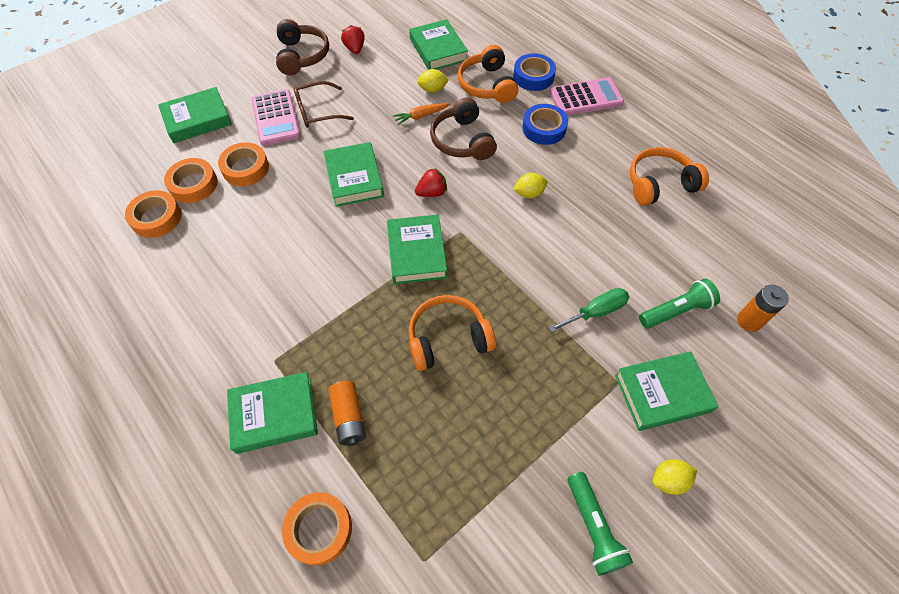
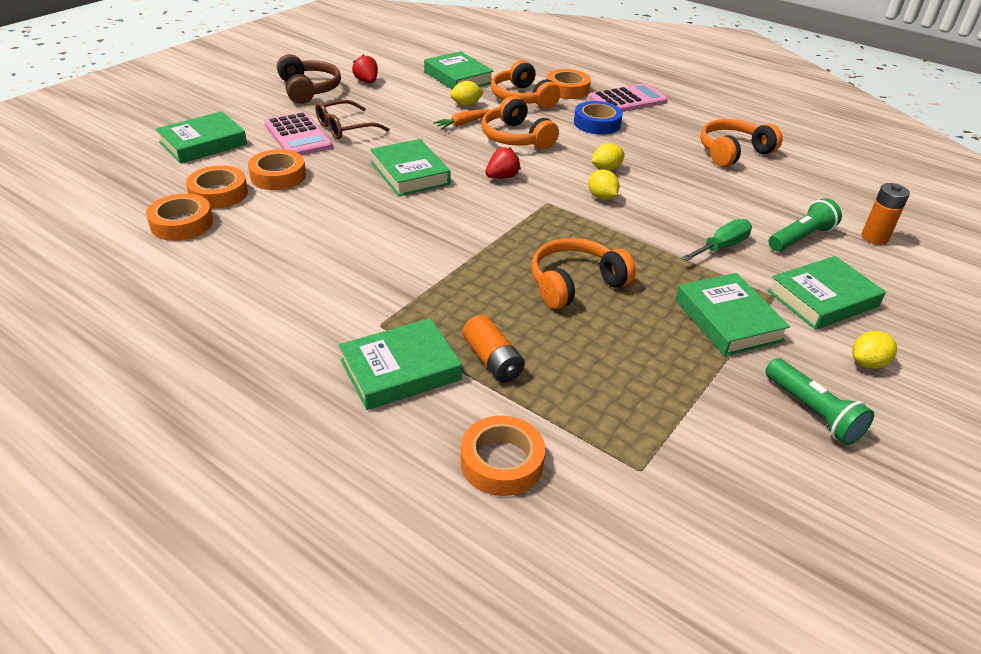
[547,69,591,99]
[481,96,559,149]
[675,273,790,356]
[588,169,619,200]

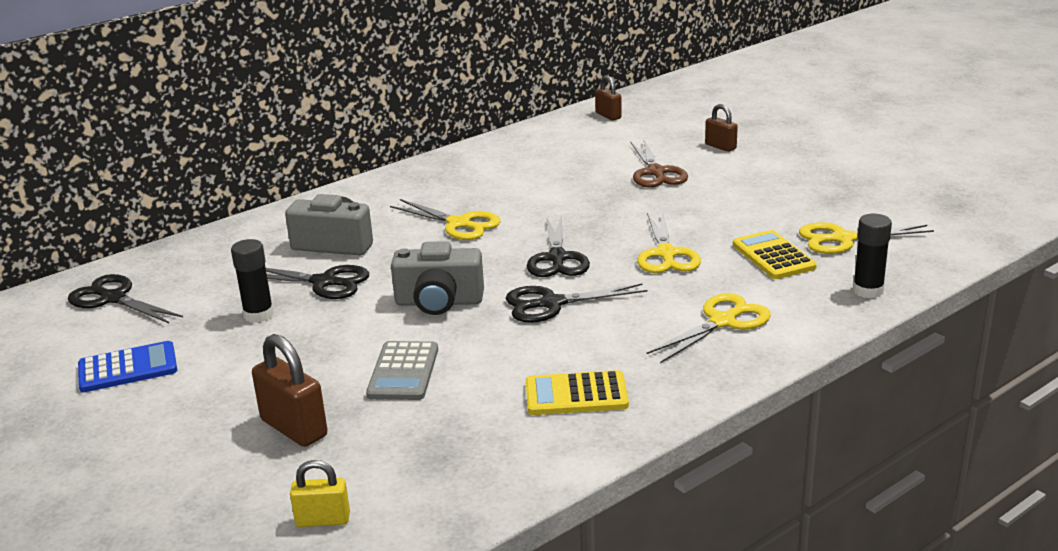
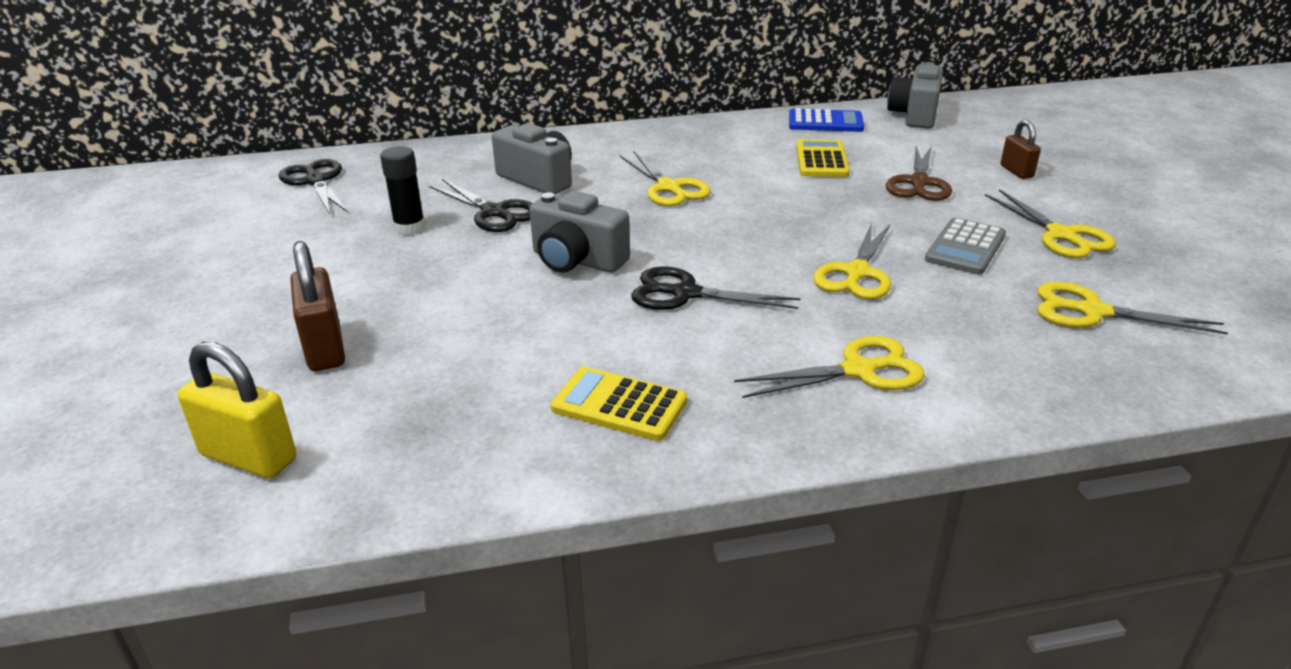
[887,62,943,129]
[853,214,892,298] (first image)
[527,215,590,277] (first image)
[796,139,850,177]
[789,109,864,132]
[925,218,1006,275]
[178,342,297,478]
[985,189,1116,258]

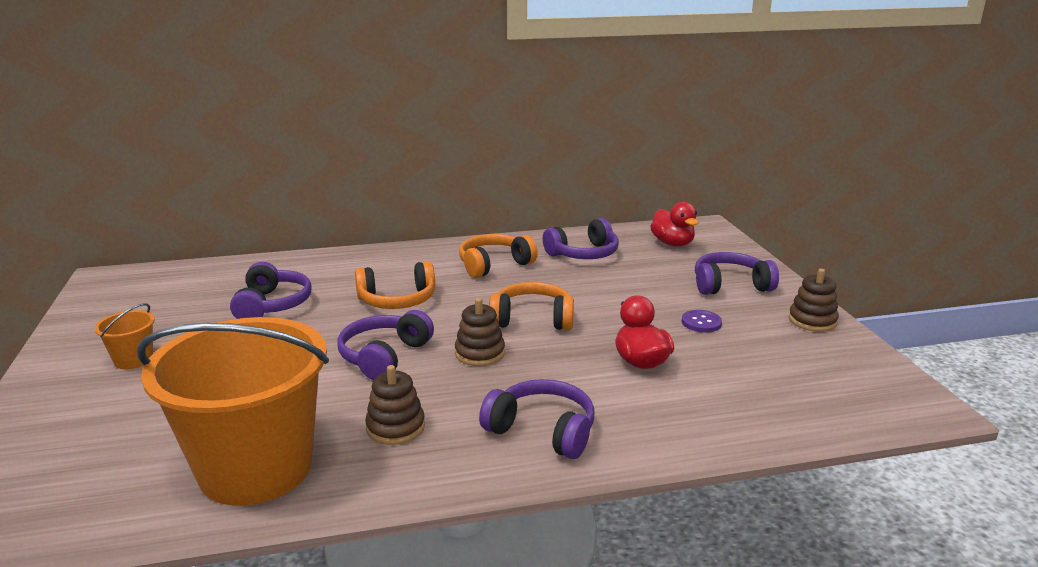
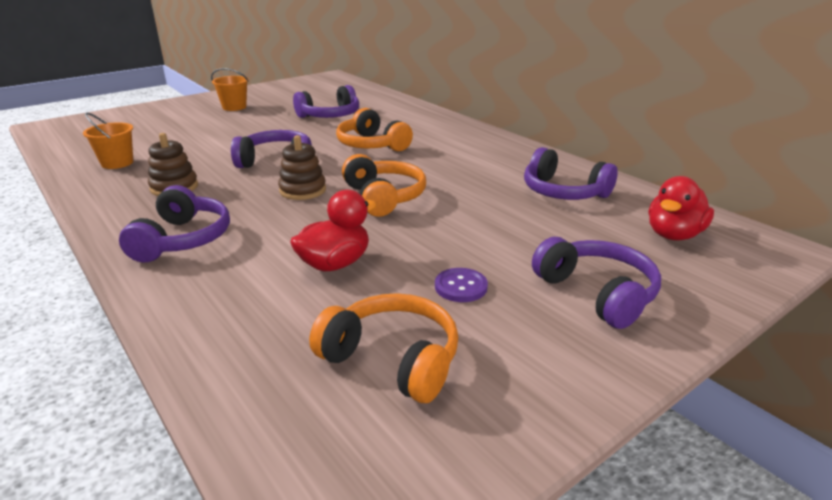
[309,293,458,403]
[789,269,839,332] (first image)
[83,113,133,169]

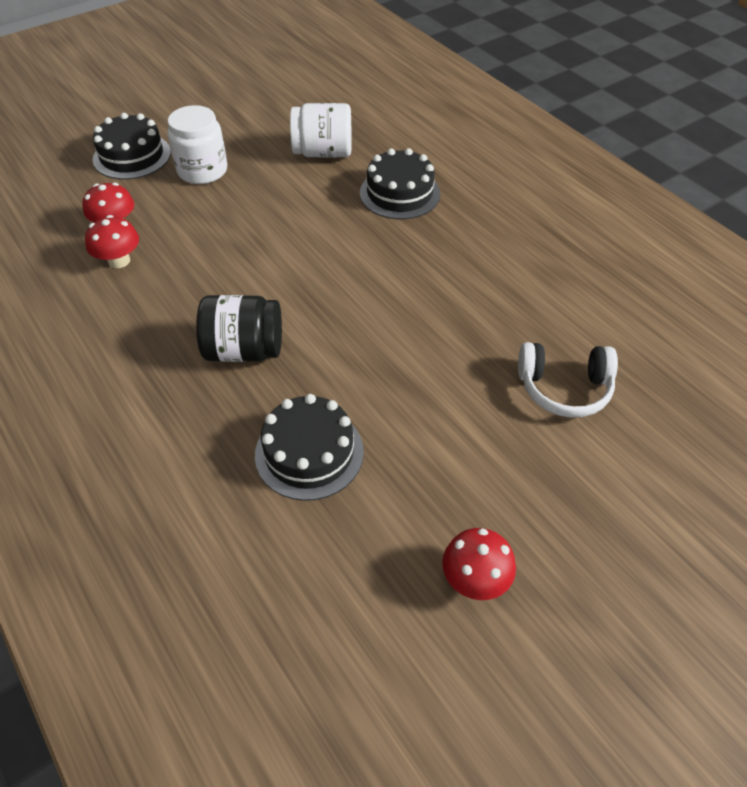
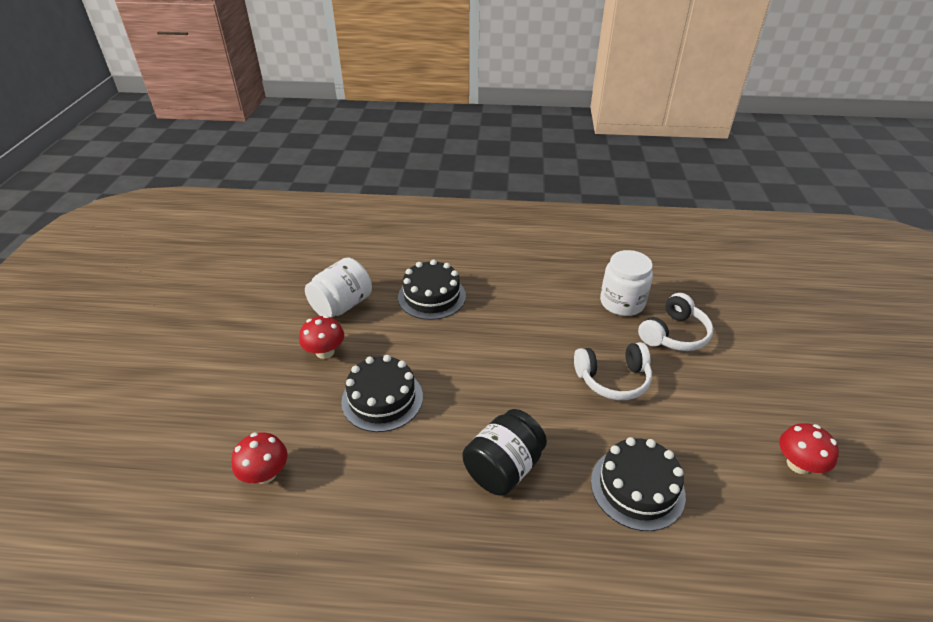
[600,250,653,316]
[341,355,423,432]
[299,315,344,359]
[574,342,652,400]

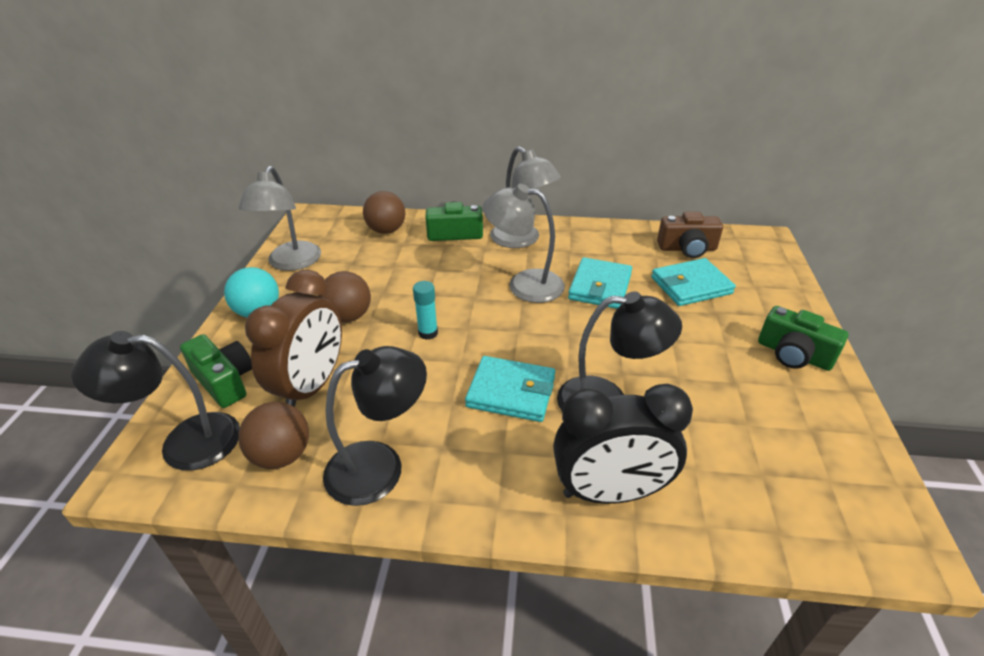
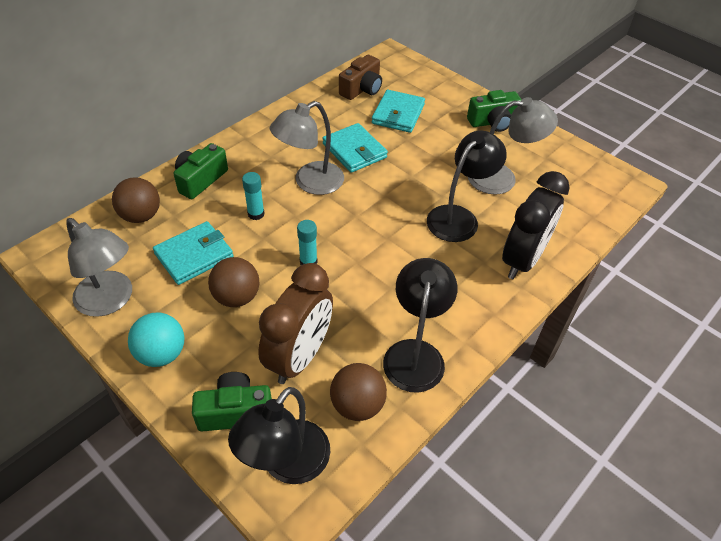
[468,97,558,195]
[258,263,333,384]
[153,221,234,285]
[242,172,265,220]

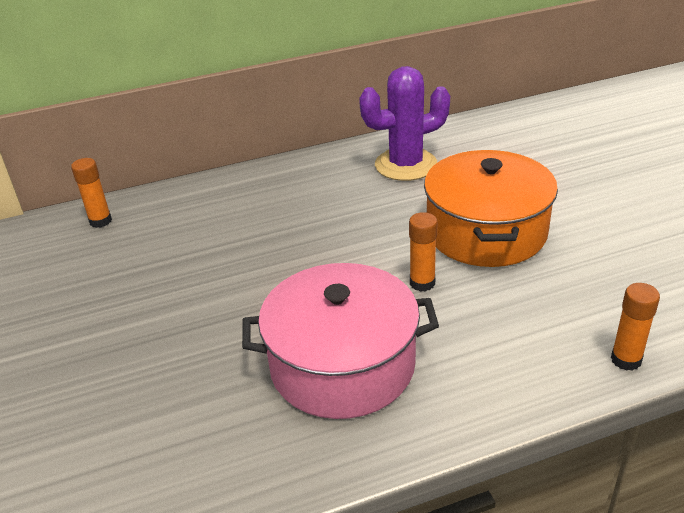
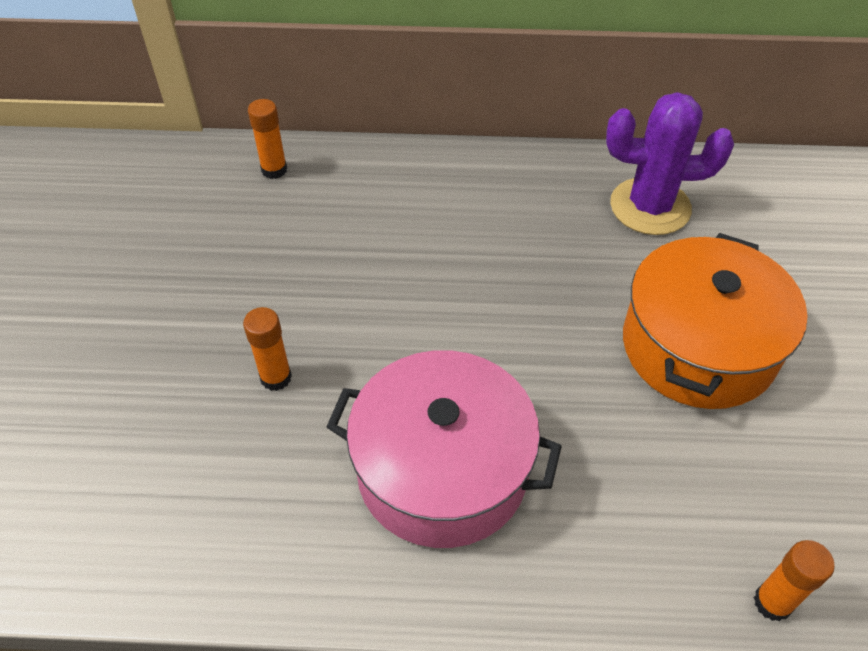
[243,307,292,391]

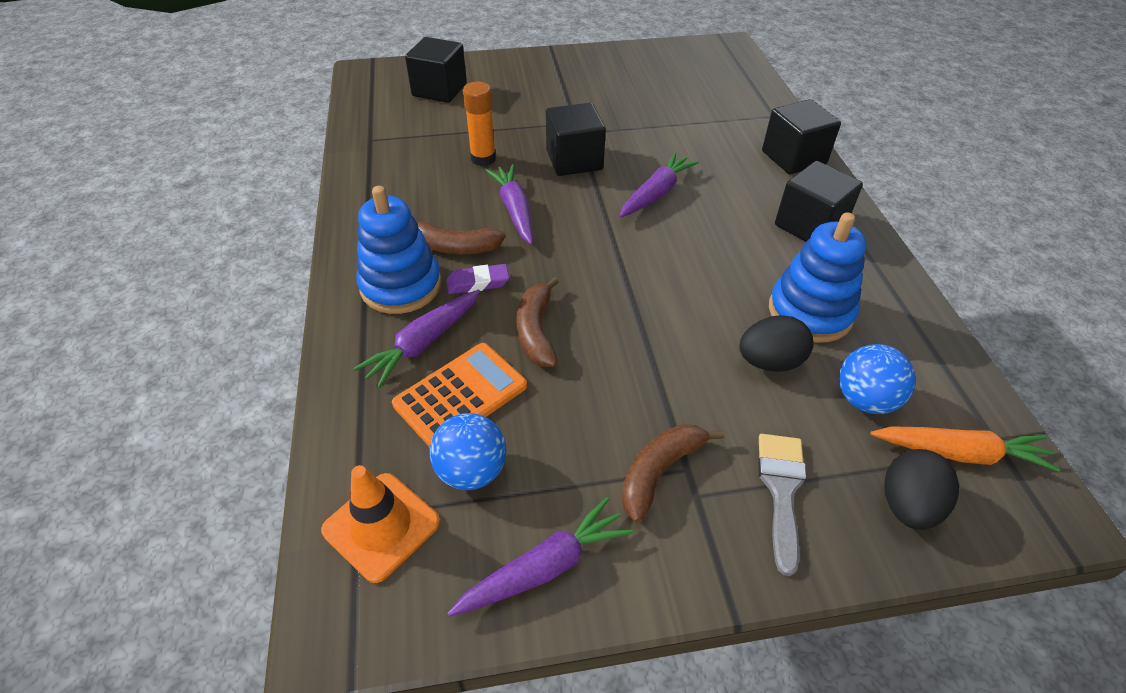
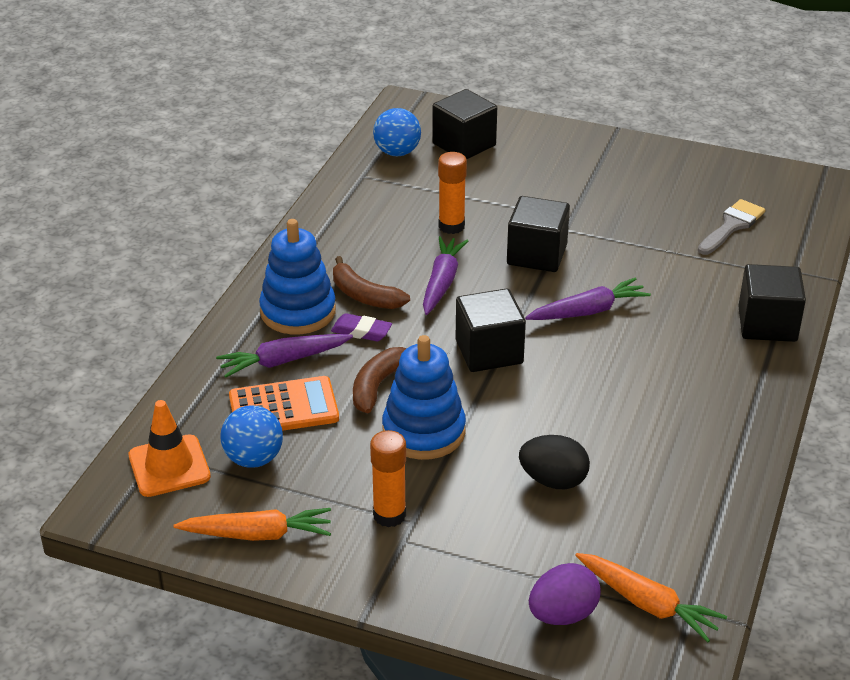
[455,288,526,372]
[382,335,466,460]
[373,108,421,156]
[370,430,406,527]
[698,199,765,255]
[529,563,601,625]
[174,508,331,541]

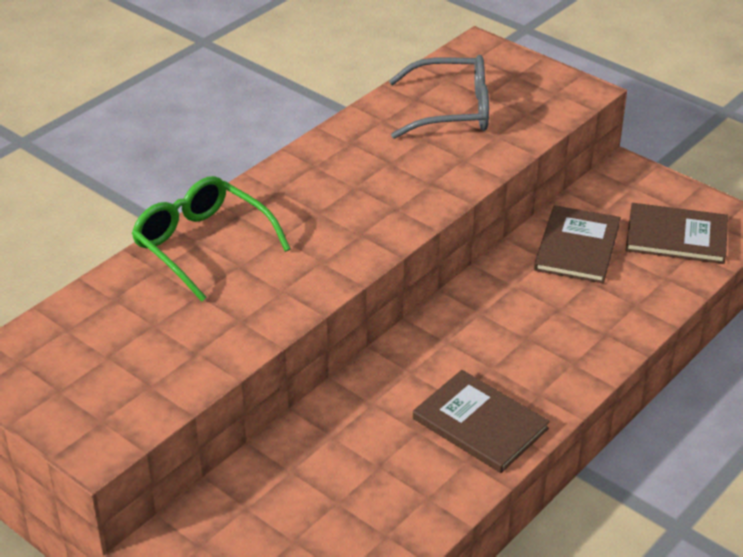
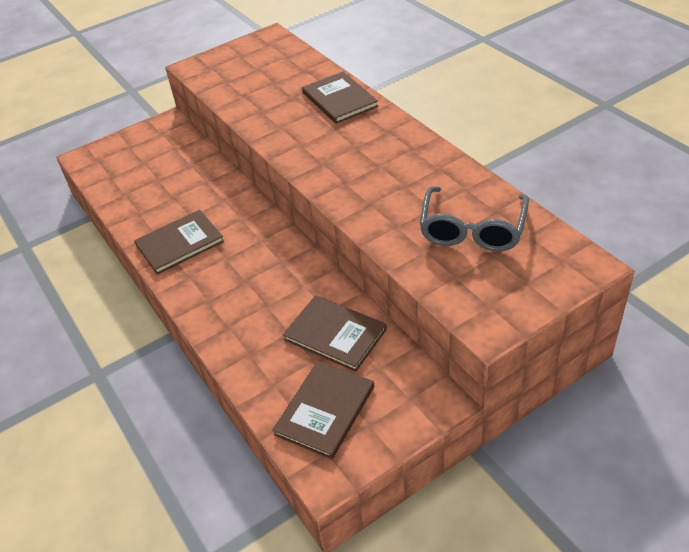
[302,72,378,124]

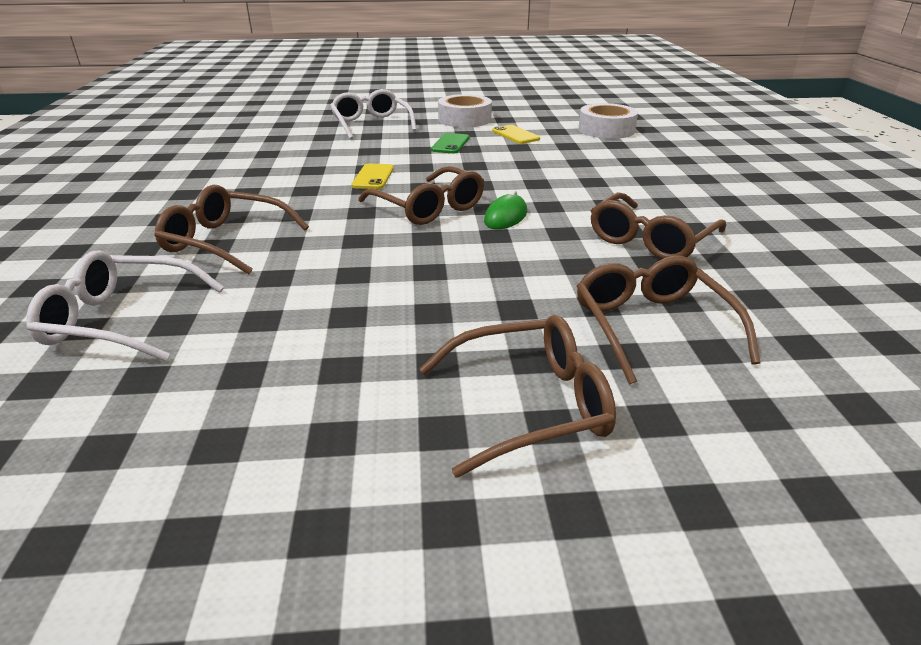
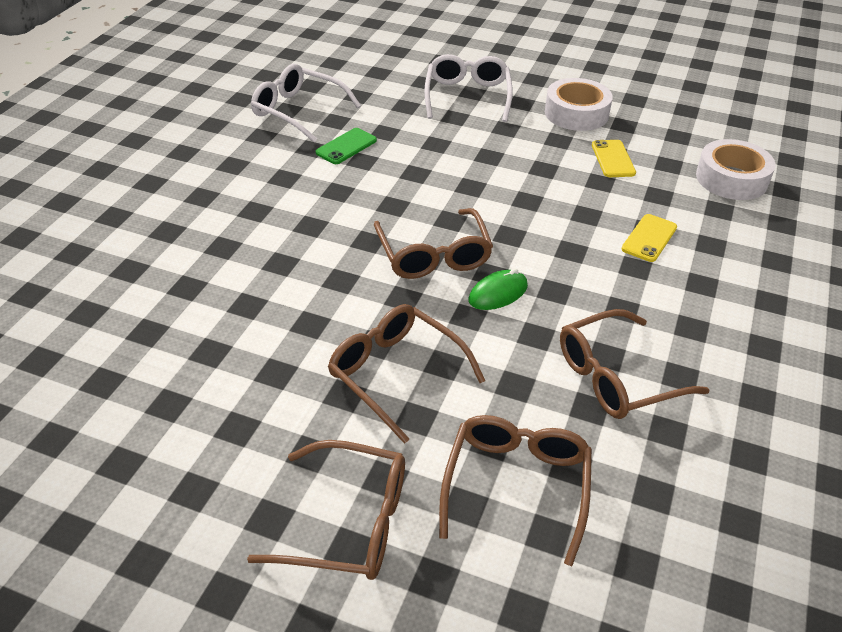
[316,128,377,164]
[622,214,677,262]
[328,304,485,444]
[251,64,361,142]

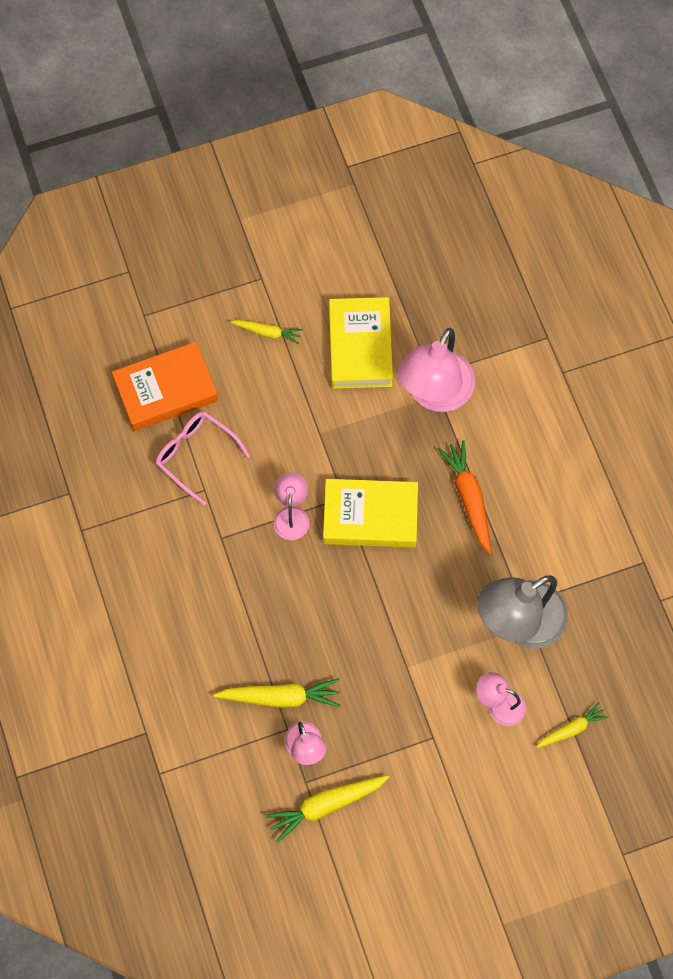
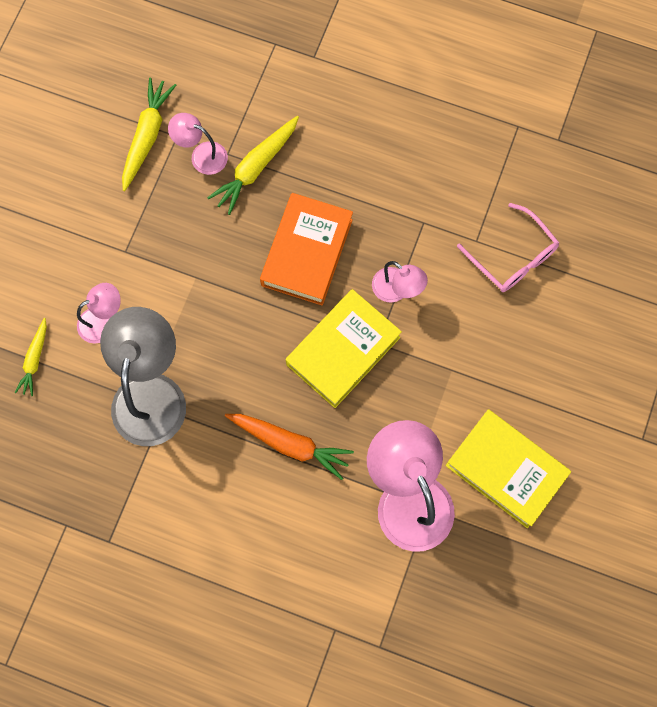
[230,320,302,344] (first image)
[260,193,353,306]
[457,203,559,292]

